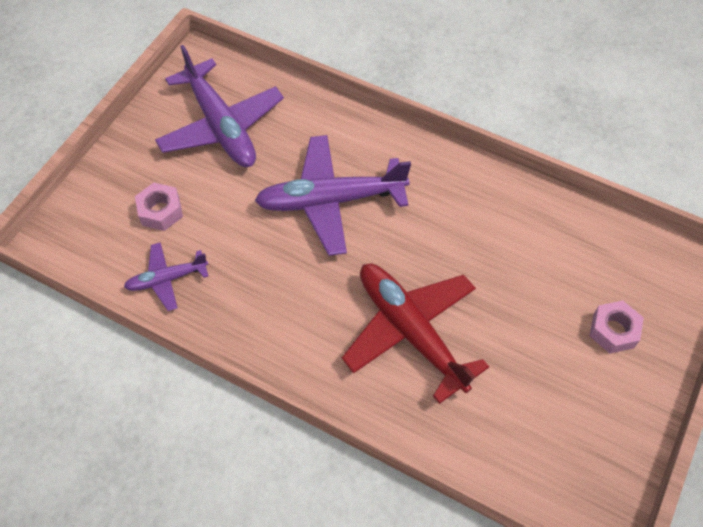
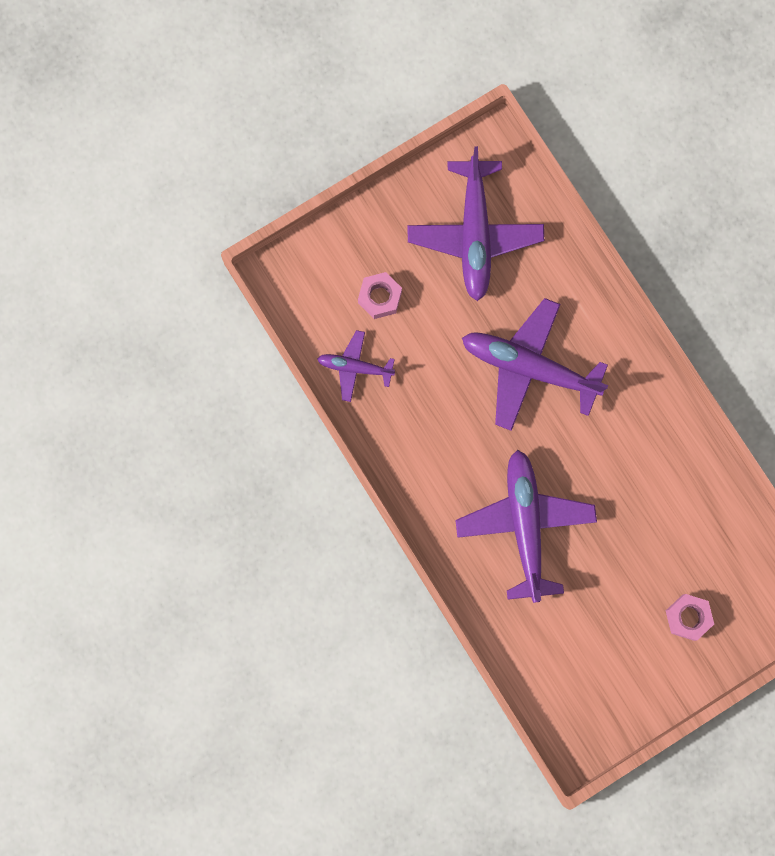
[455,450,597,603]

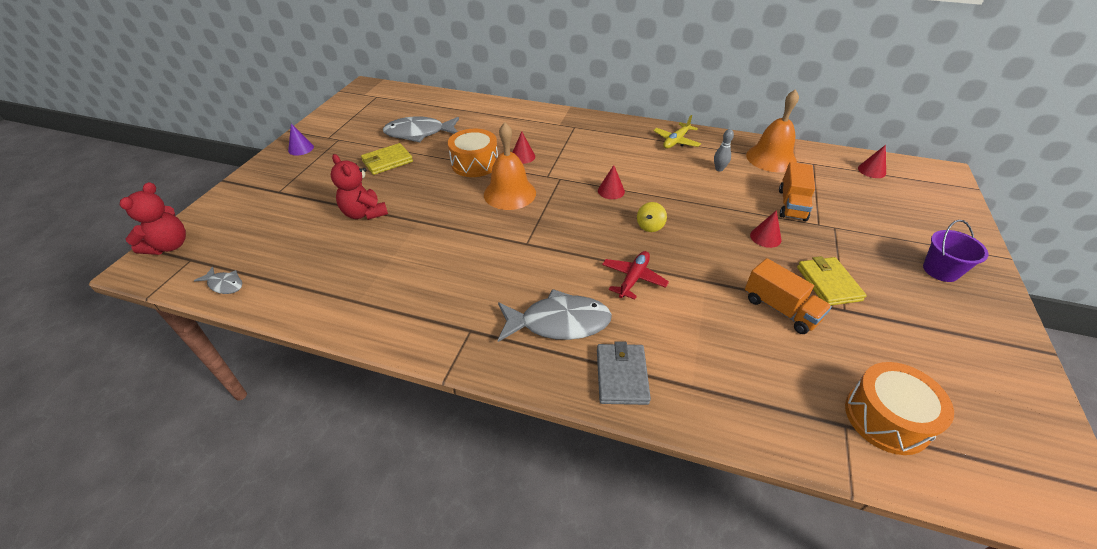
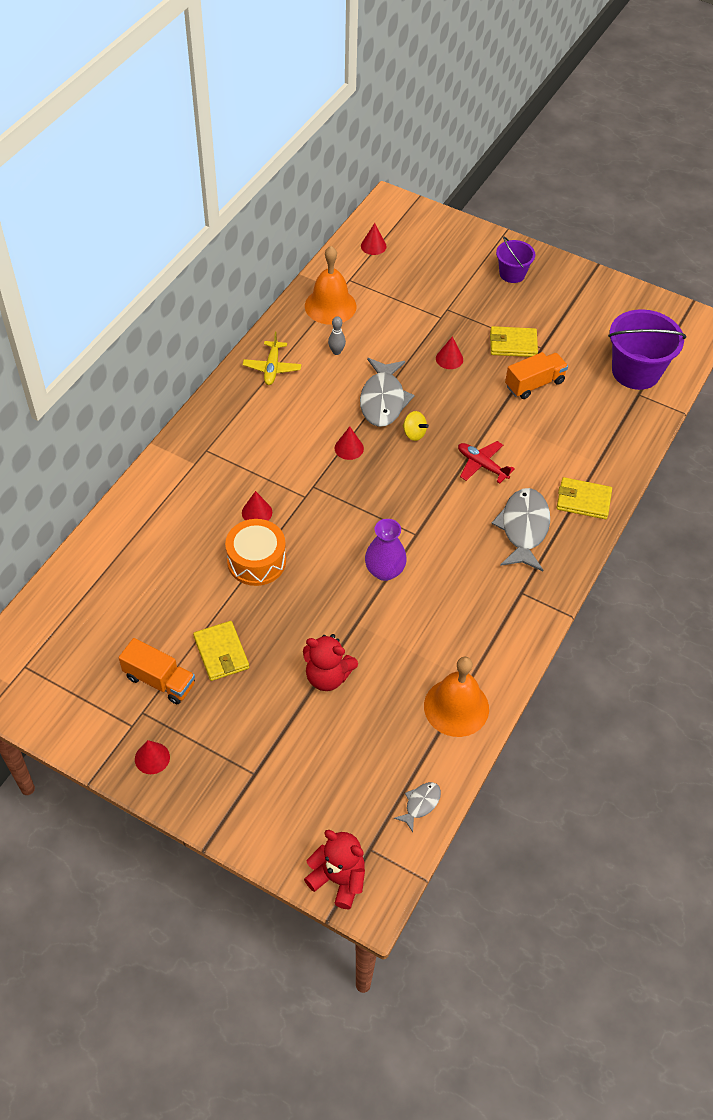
[243,332,301,385]
[360,358,415,427]
[424,657,489,737]
[135,740,170,774]
[303,634,358,691]
[119,638,195,705]
[557,477,612,519]
[608,309,686,390]
[365,519,407,581]

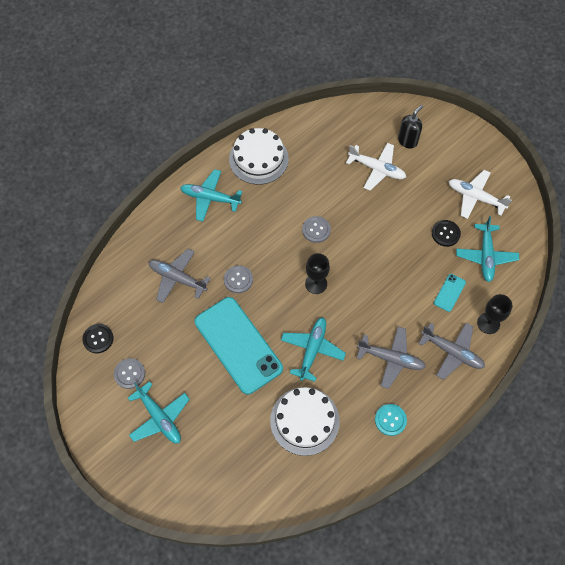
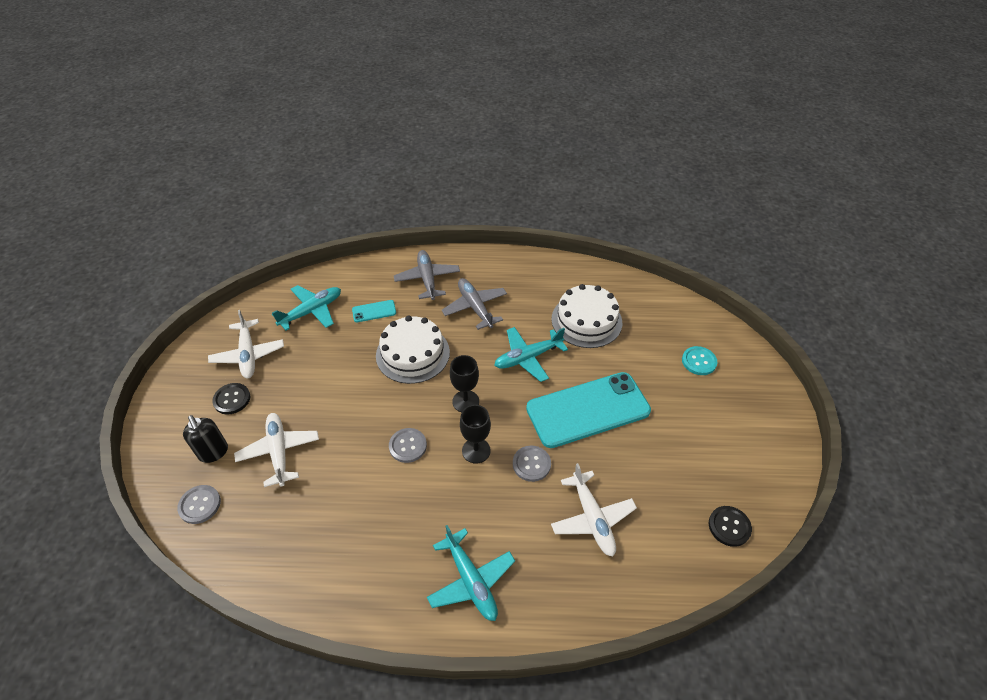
[183,415,228,463]
[376,316,450,384]
[212,383,250,414]
[551,463,637,556]
[460,405,491,464]
[526,372,651,448]
[177,485,221,524]
[128,381,190,444] (first image)
[682,346,717,375]

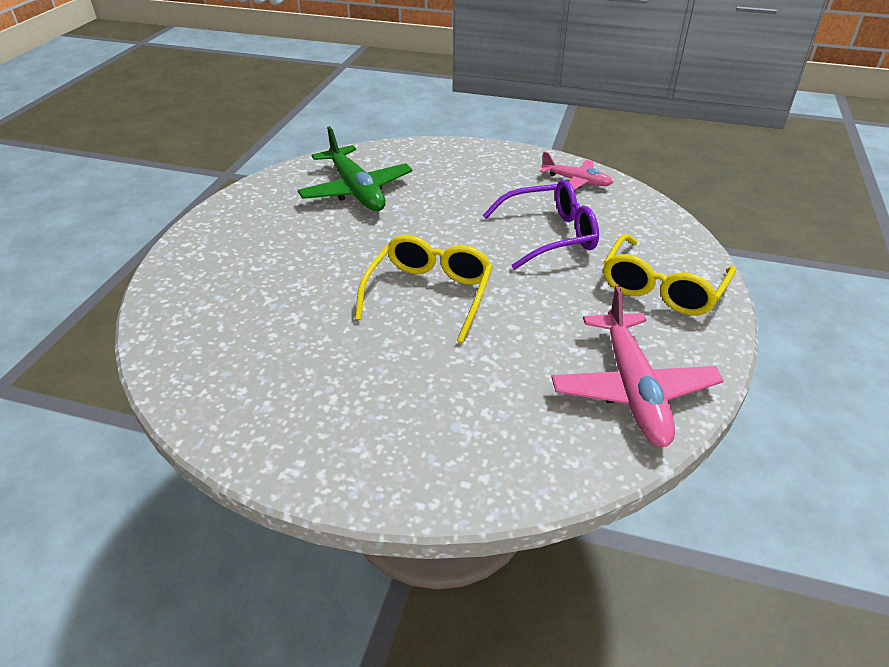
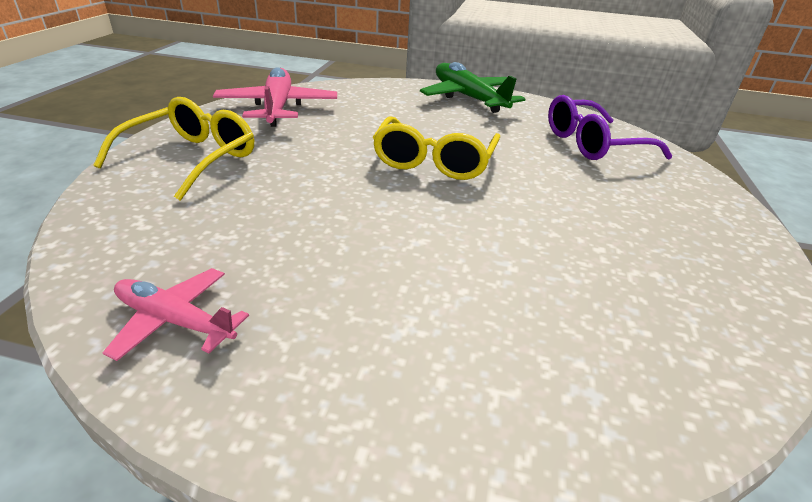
[420,62,525,113]
[548,95,672,160]

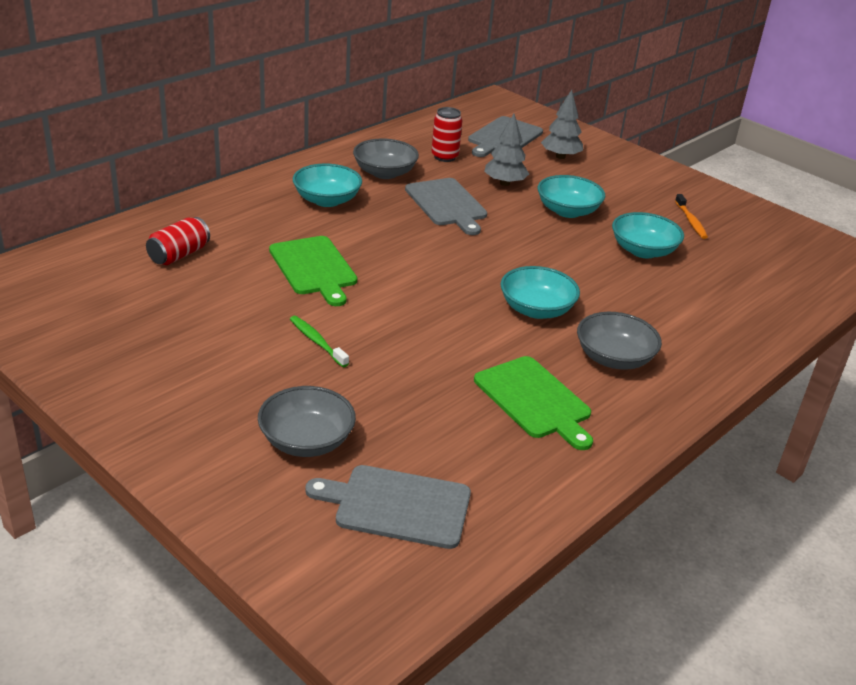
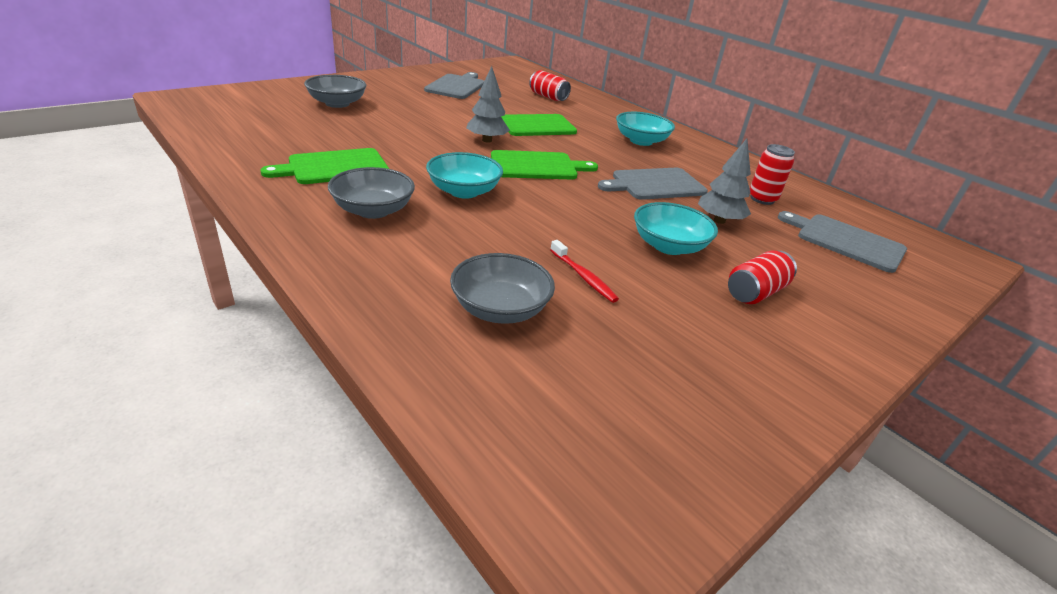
[466,66,510,143]
[450,253,555,324]
[675,194,708,239] (first image)
[550,240,619,303]
[290,316,349,367] (first image)
[424,72,484,99]
[491,150,598,179]
[728,251,797,304]

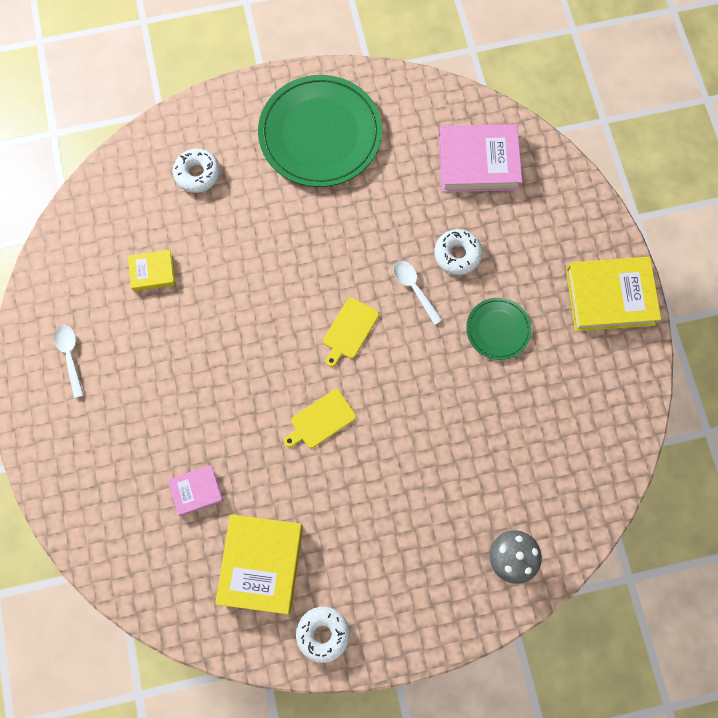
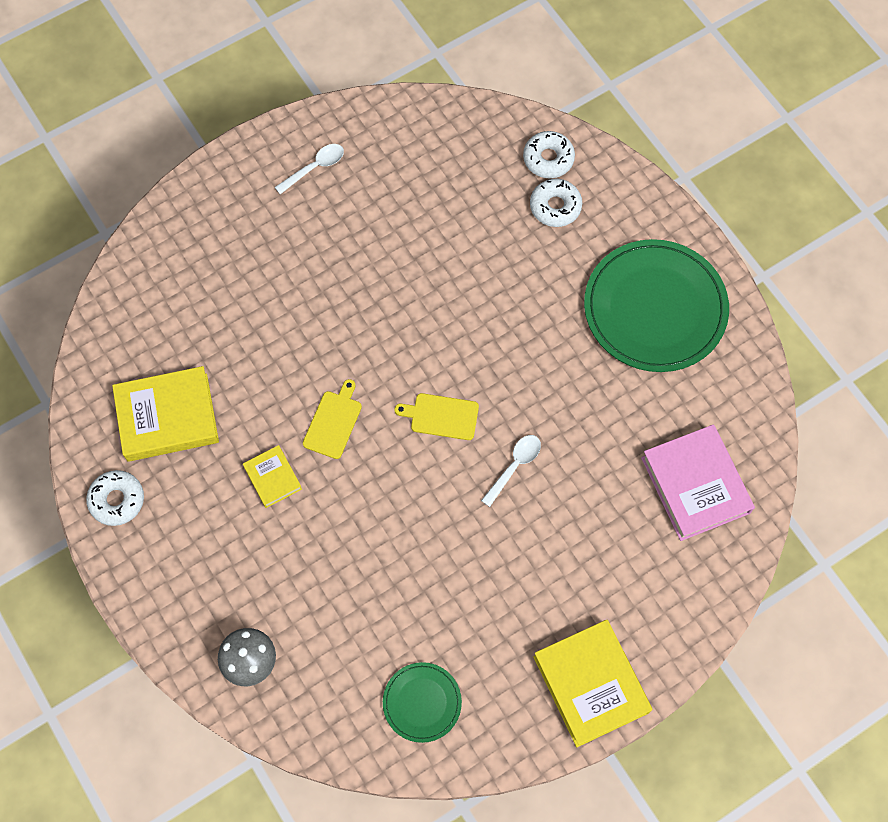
[523,131,575,178]
[243,445,302,508]
[383,662,462,743]
[303,379,362,459]
[168,465,223,516] (first image)

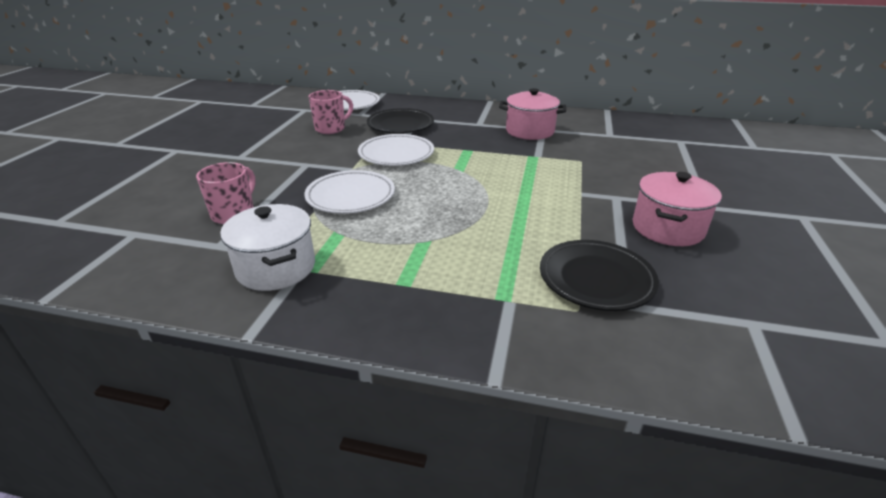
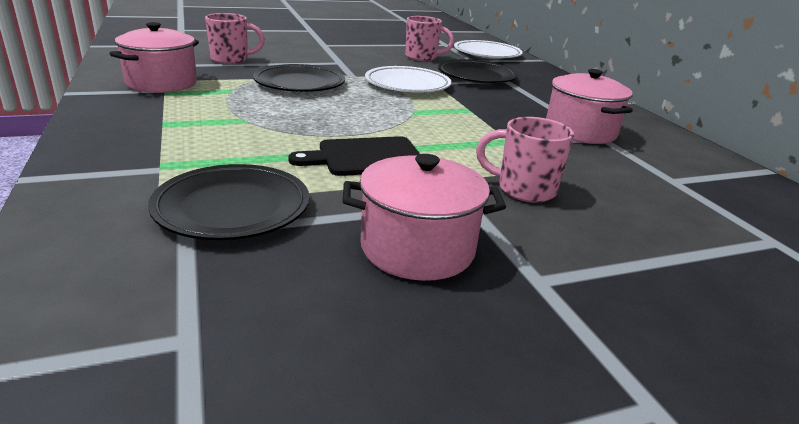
[253,64,345,92]
[109,22,199,93]
[476,117,574,203]
[288,136,420,176]

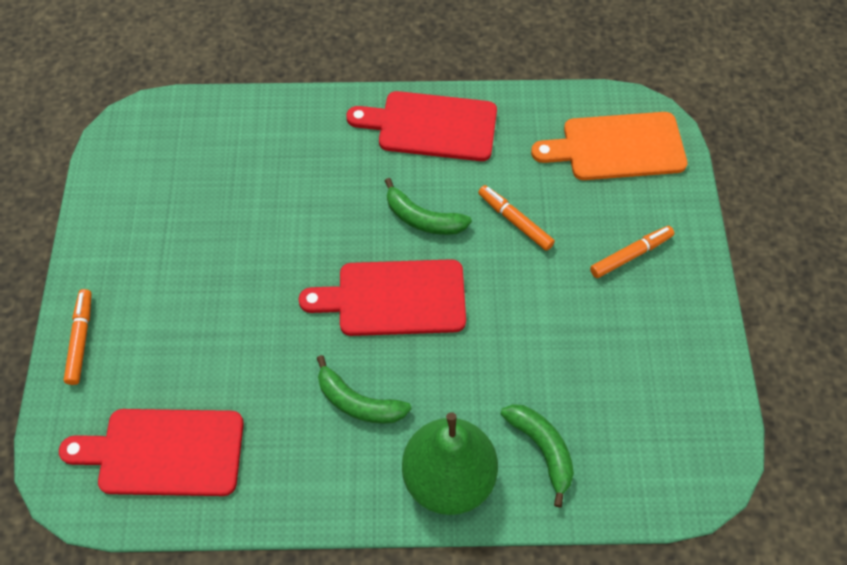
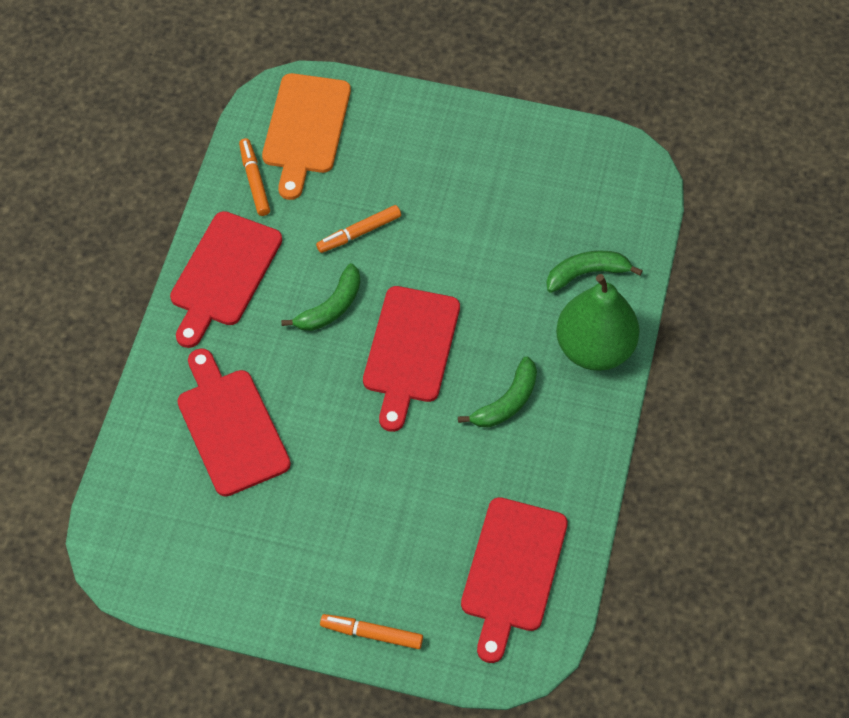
[239,138,270,216]
[177,348,291,497]

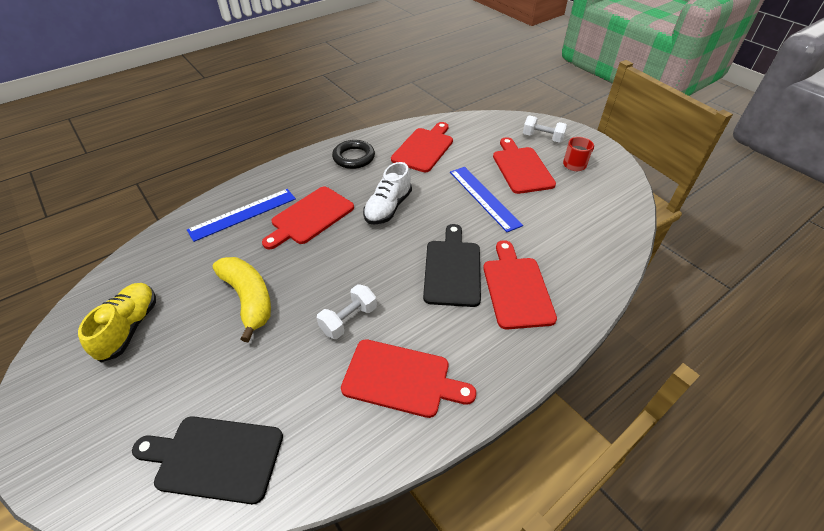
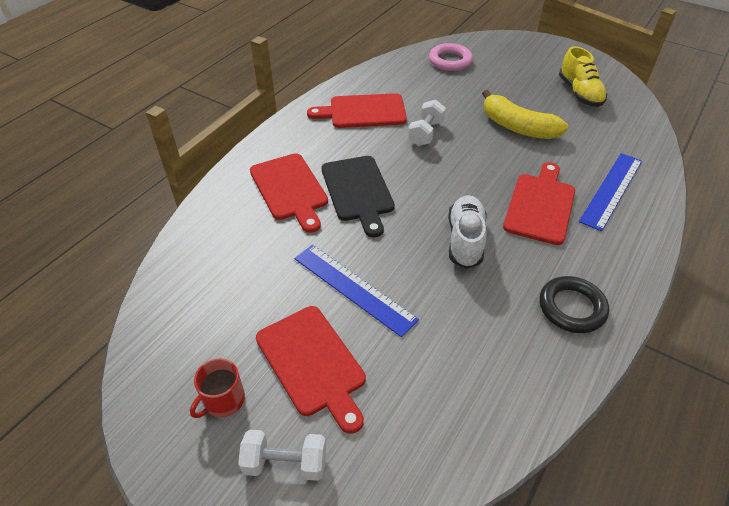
[391,122,453,172] (first image)
[429,43,473,71]

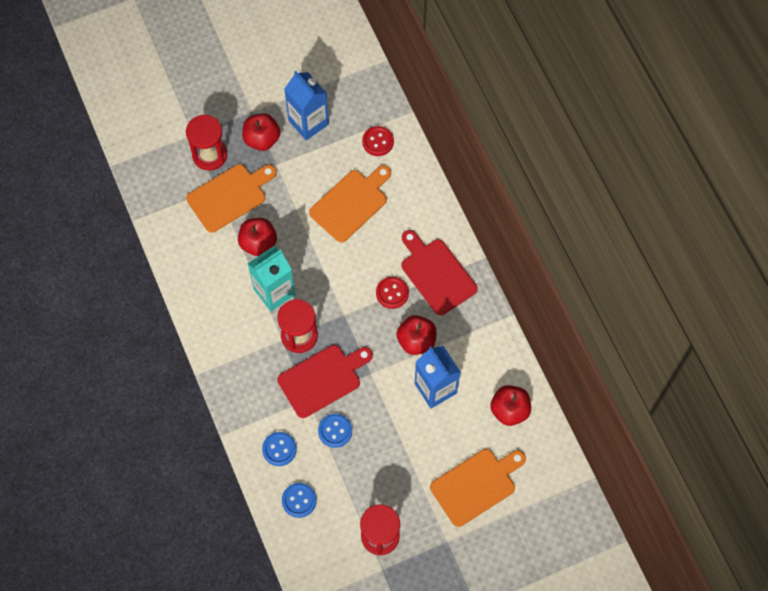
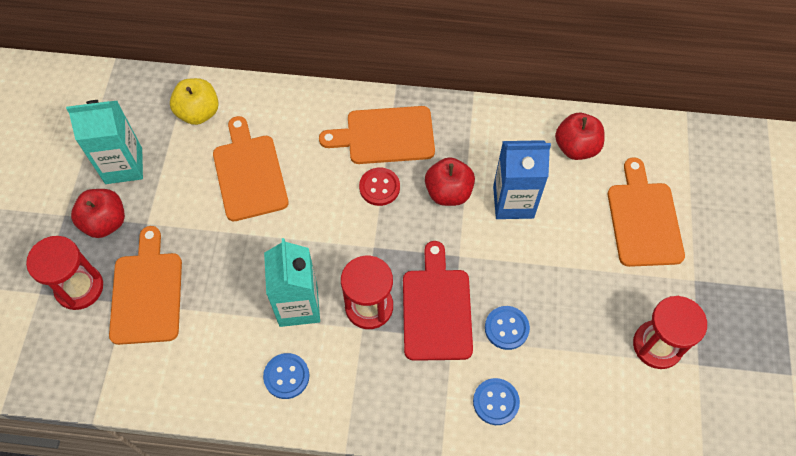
[66,100,143,184]
[170,78,219,125]
[238,218,277,256] (first image)
[319,106,435,164]
[263,353,309,399]

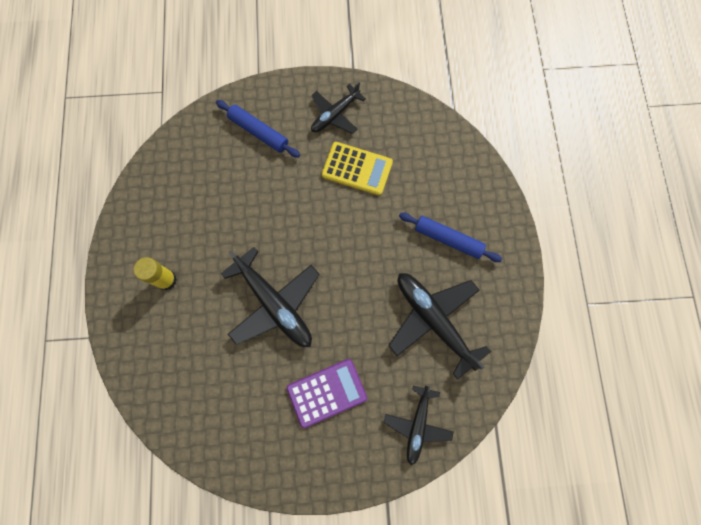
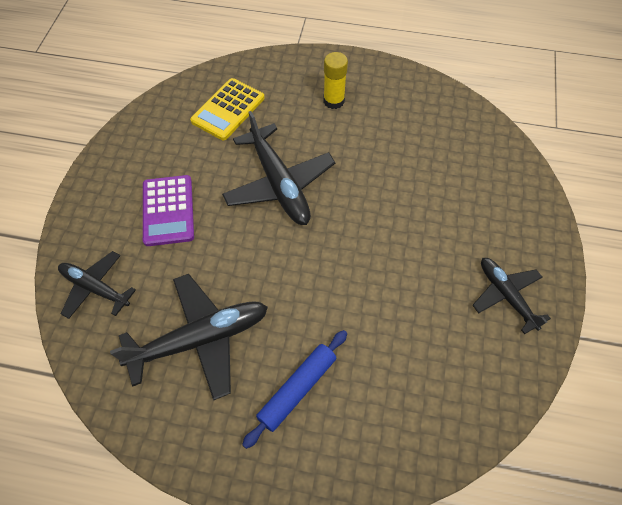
[216,100,300,158] (first image)
[190,78,265,140]
[222,111,336,225]

